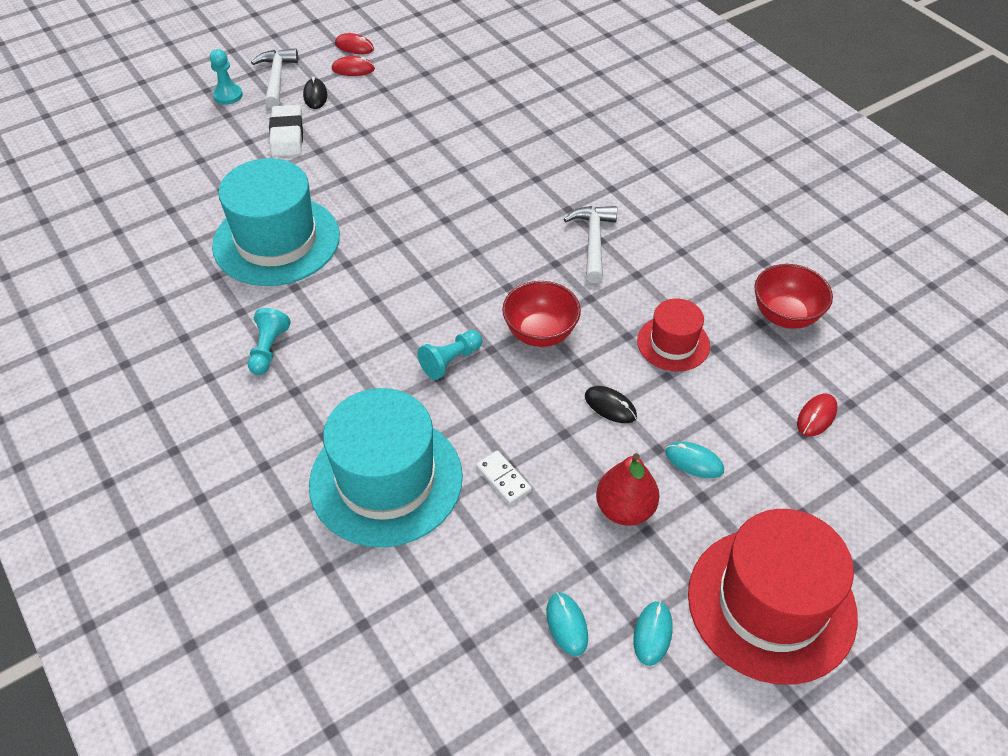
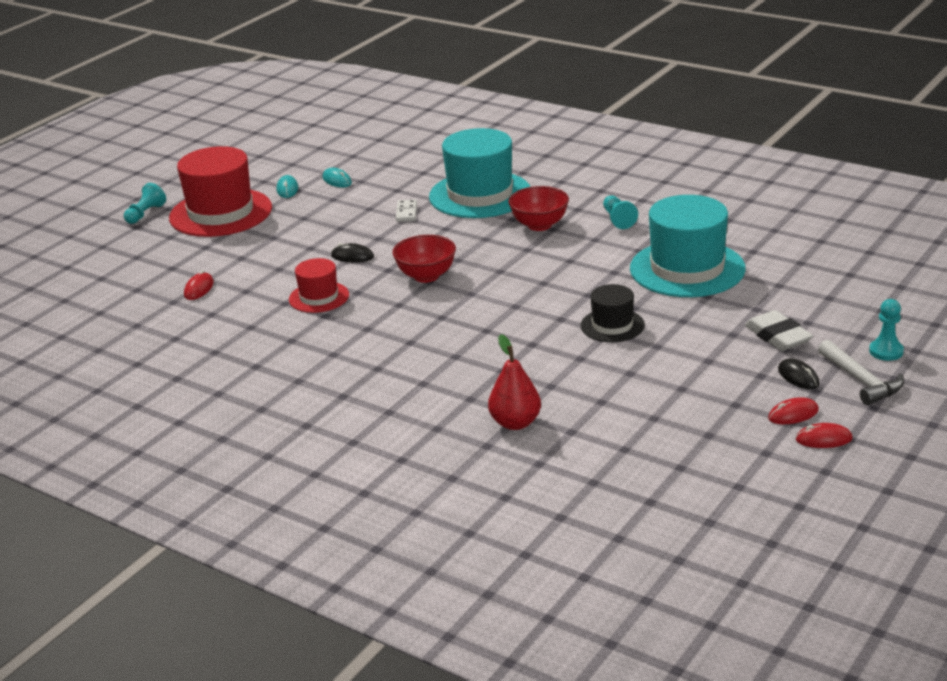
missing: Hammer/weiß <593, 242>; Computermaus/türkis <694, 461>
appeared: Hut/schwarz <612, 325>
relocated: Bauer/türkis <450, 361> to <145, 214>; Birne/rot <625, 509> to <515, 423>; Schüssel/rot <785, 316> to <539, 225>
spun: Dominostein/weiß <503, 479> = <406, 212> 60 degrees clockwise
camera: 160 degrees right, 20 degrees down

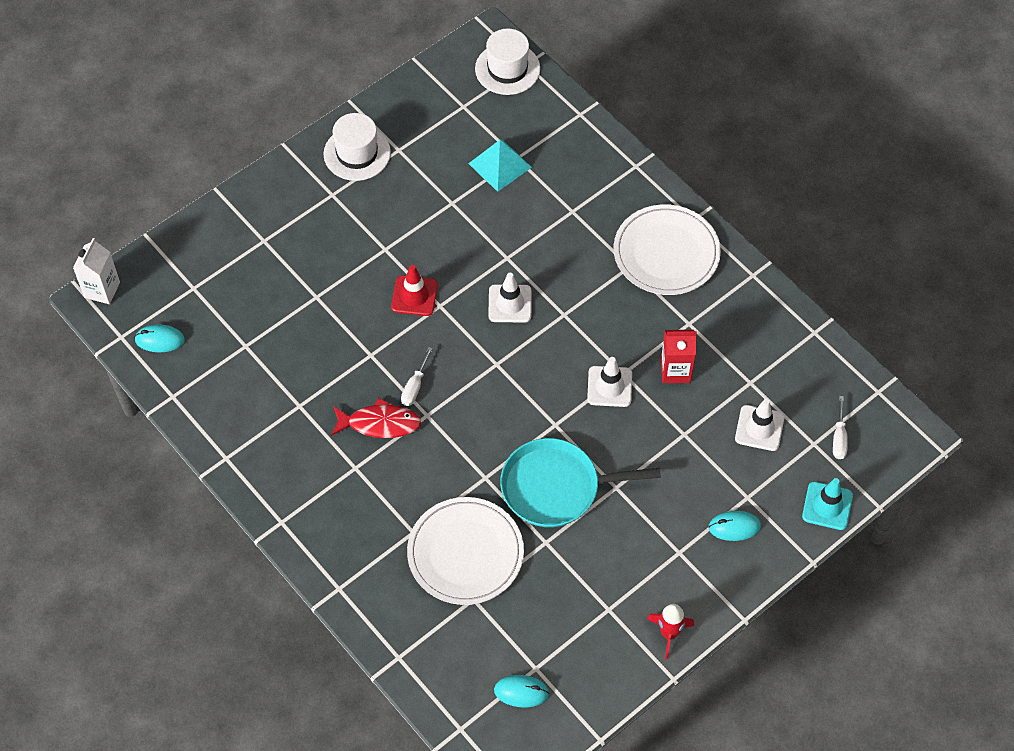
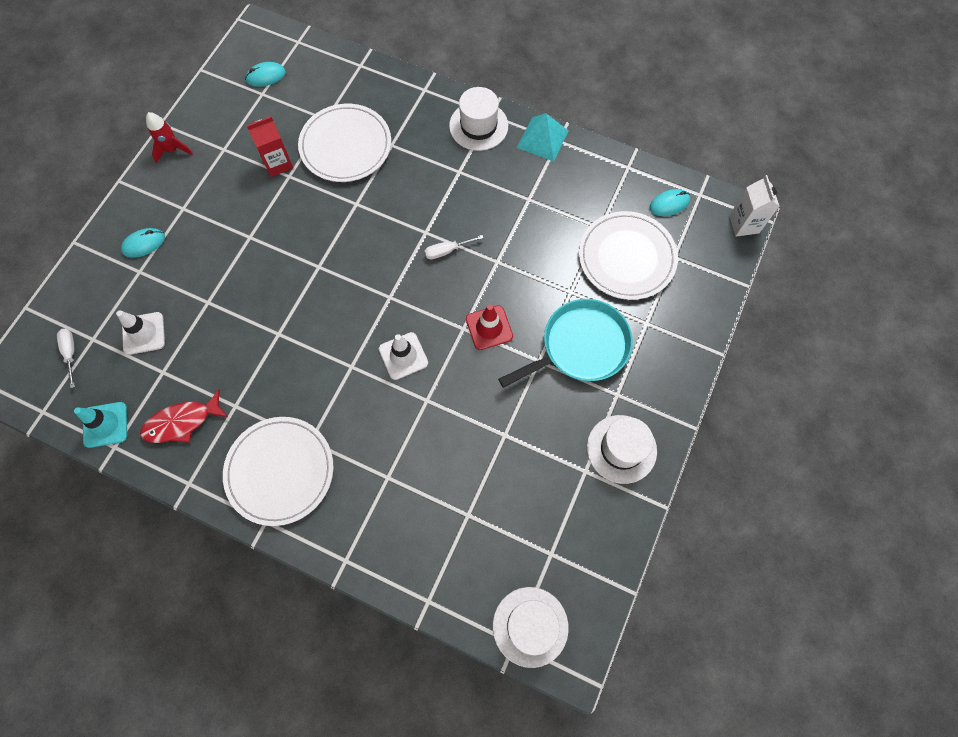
missing: Leitkegel/weiß <609, 386>
appeared: Hut/weiß <478, 126>; Teller/weiß <626, 257>
relocated: Fisch/rot <380, 423> to <182, 422>; Pyramide/türkis <500, 165> to <542, 139>; Pfanne/türkis <555, 487> to <581, 346>; Getränkekarton/rot <675, 371> to <278, 163>; Leitkegel/türkis <827, 506> to <105, 424>
spun: Schraubenzieher/weiß <415, 386> = <447, 251> 105 degrees counterclockwise
camera: 155 degrees right, 10 degrees up

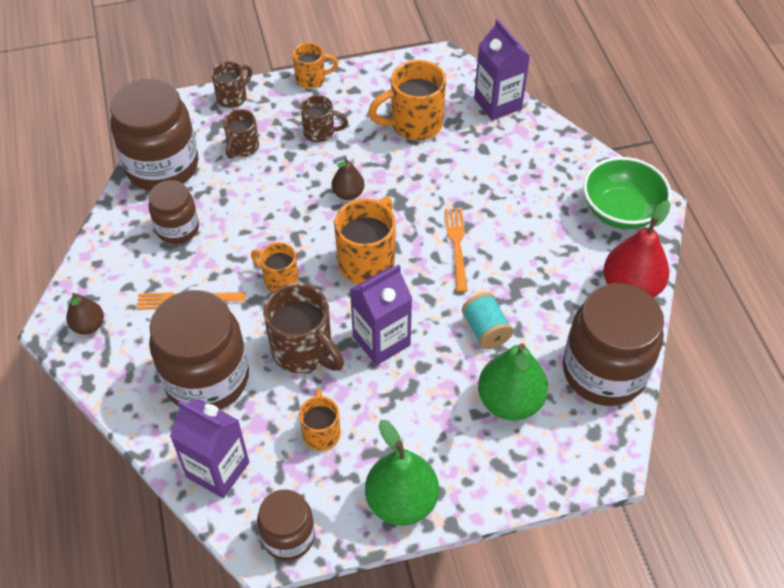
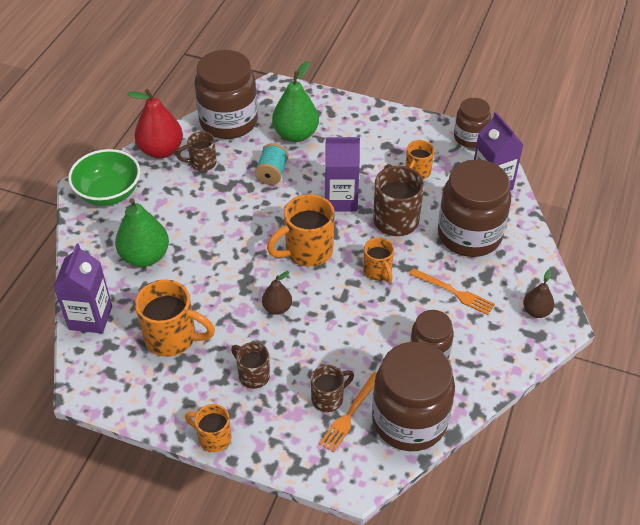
relocated: Tasse/braun <233, 97> to <202, 163>; Birne/grün <401, 501> to <145, 256>; Gabel/orange <457, 246> to <350, 413>
camera: 145 degrees left, 5 degrees down

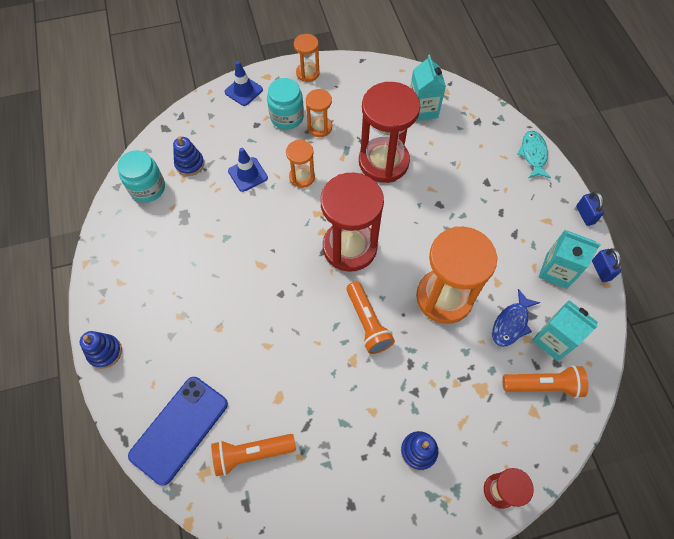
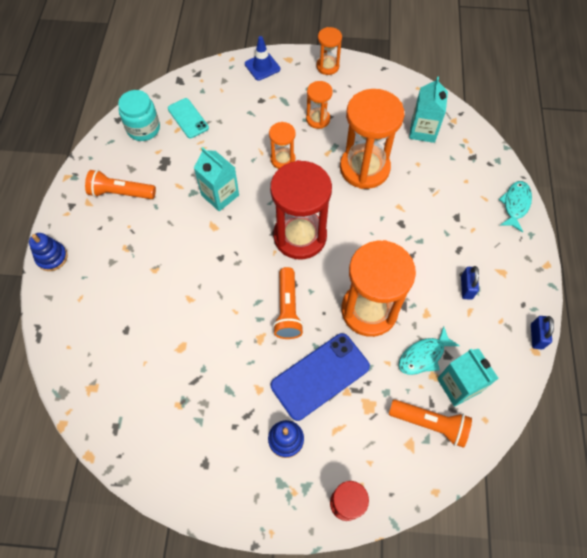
missing: Leitkegel/blau <248, 174>; Einmachglas/türkis <287, 117>
relocated: Handy/blau <179, 429> to <320, 376>; Taschenlampe/orange <251, 453> to <121, 193>; Getränkekarton/türkis <556, 271> to <220, 195>; Vorhängeschloss/blau <585, 215> to <466, 287>
exchanged: Stapelspielzeug/blau <190, 164> to Handy/türkis <188, 118>
colour: Sanduhr/rot <383, 162> to Sanduhr/orange <364, 168>; Fisch/blau <511, 323> to Fisch/türkis <423, 356>
camera: 20 degrees right, 0 degrees up

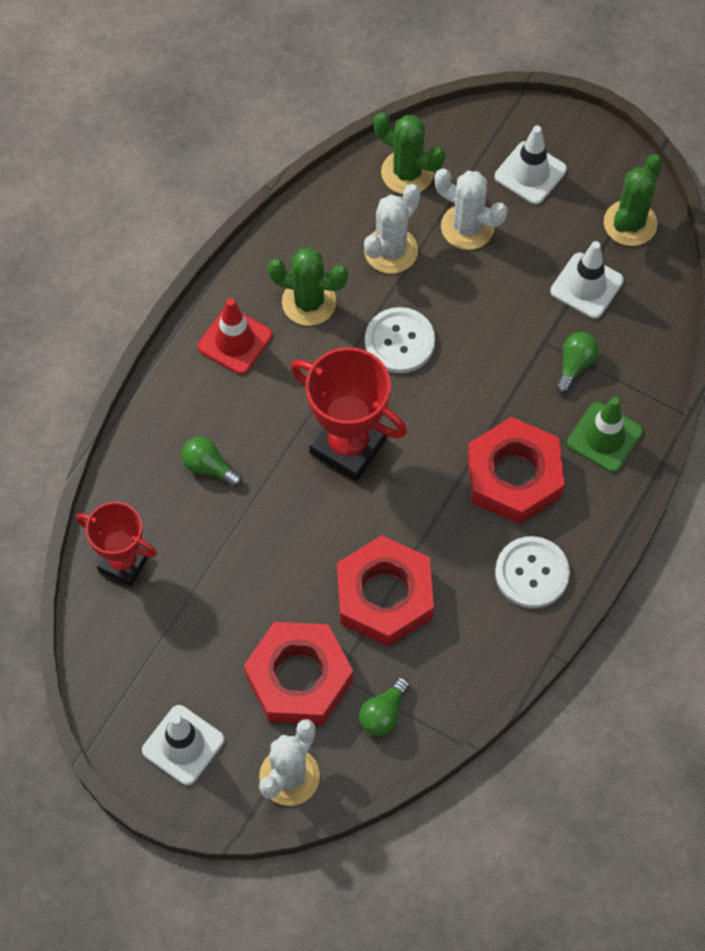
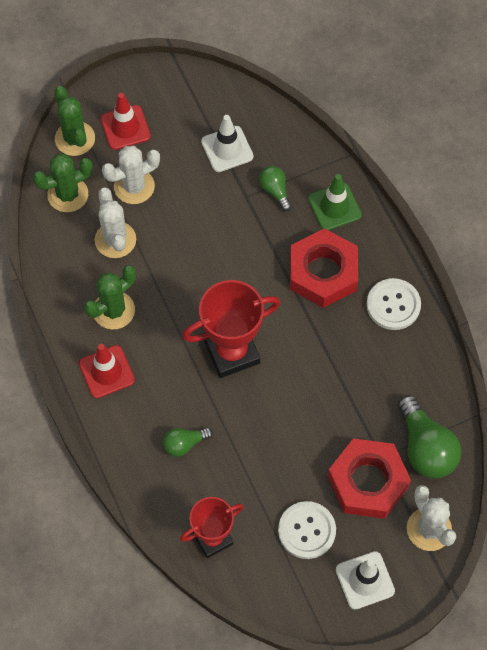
missing: Sechskantmutter/rot <384, 596>
relocated: Knopf/weiß <399, 341> to <307, 530>; Kaktus/grün <630, 223> to <75, 139>
colour: Leitkegel/weiß <530, 173> to Leitkegel/rot <125, 127>
size: Glühbirne/grün <383, 713> = <425, 447> x1.83
camera: 55 degrees left, 0 degrees up

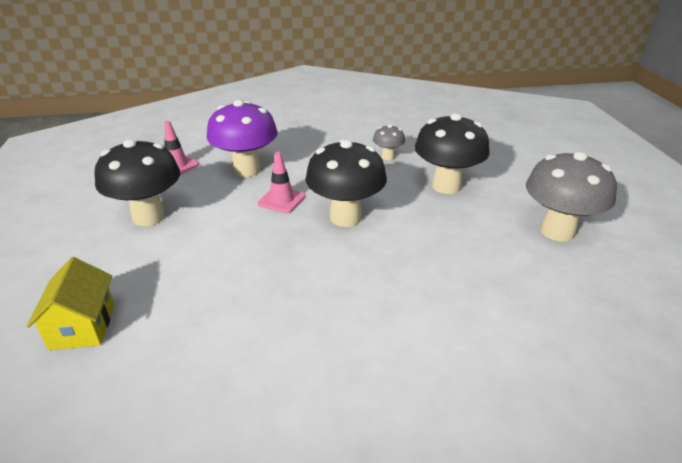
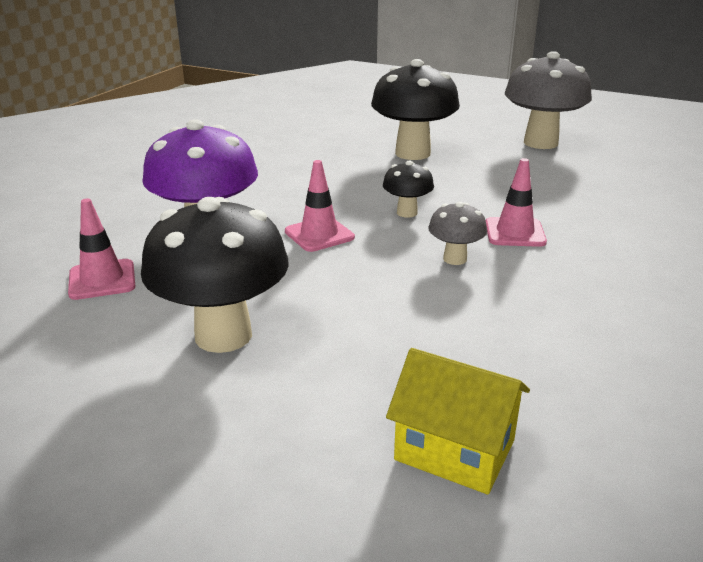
appeared: Leitkegel/rosa <515, 232>
relocated: Pilz/grau <388, 157> to <455, 259>
size: Pilz/schwarz <345, 217> = <407, 212> x0.49
camera: 55 degrees left, 5 degrees down

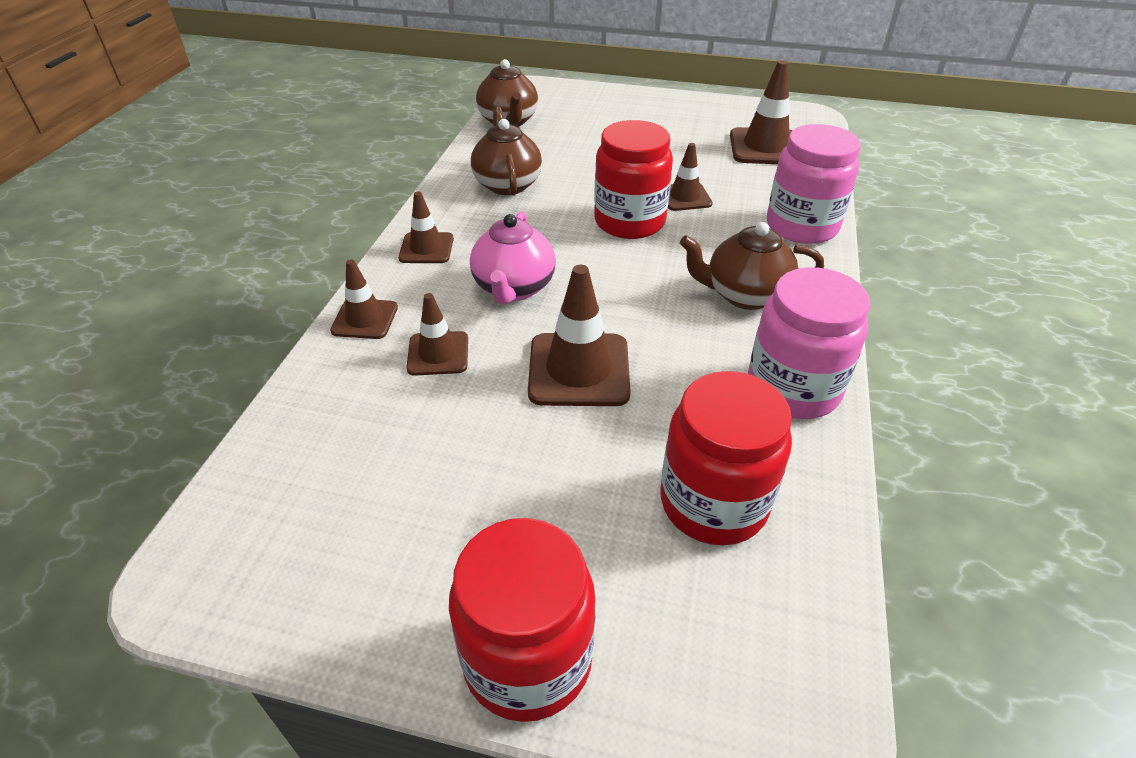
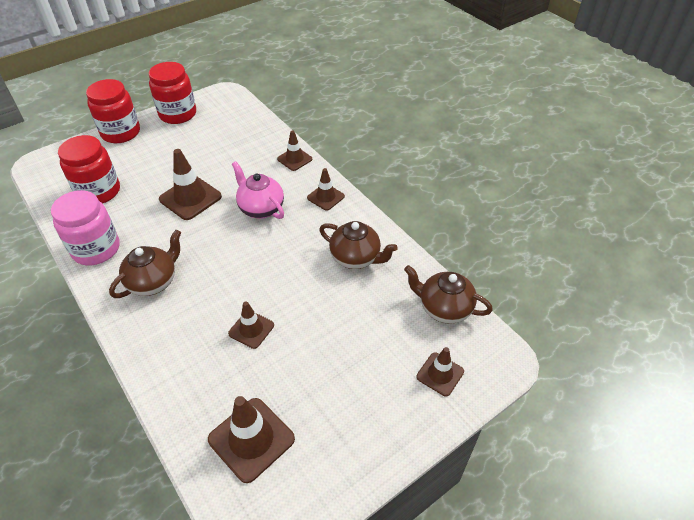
missing: Einmachglas/rosa <801, 226>
relocated: Leitkegel/braun <438, 354> to <440, 374>; Einmachglas/rot <629, 222> to <178, 114>
camera: 130 degrees right, 5 degrees up

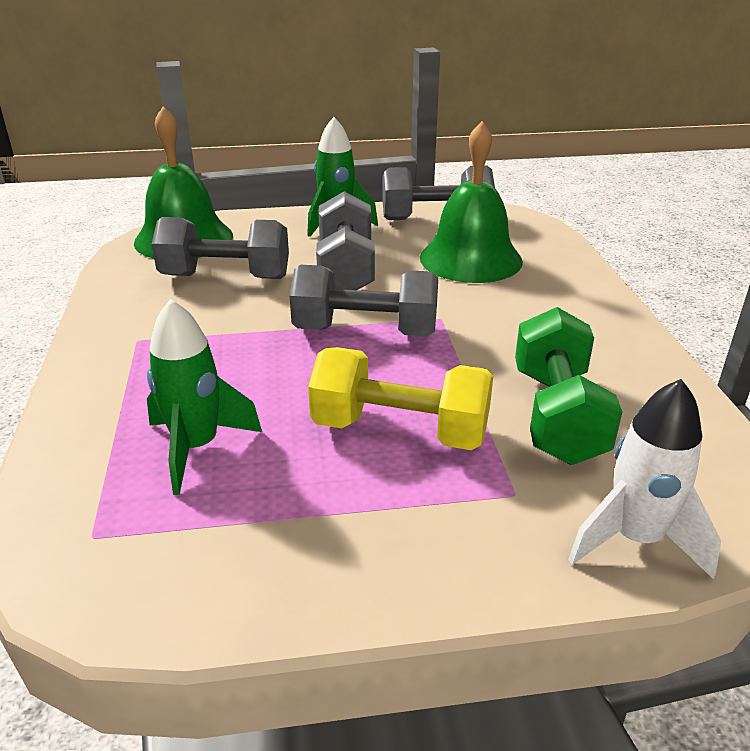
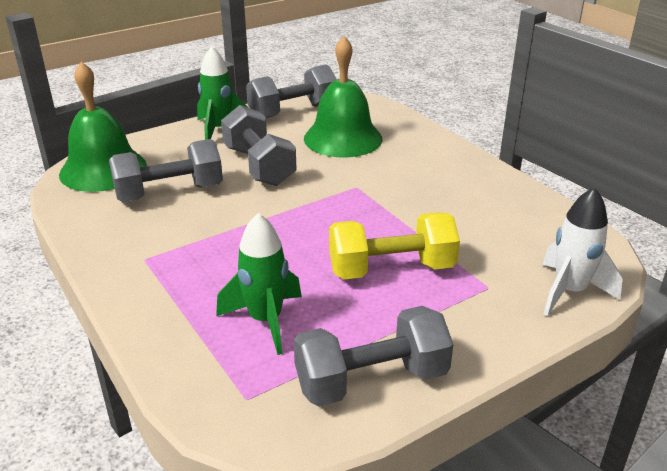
missing: Hantel/grün <557, 415>
relocated: Hantel/grau <365, 331> to <371, 380>
camera: 25 degrees left, 0 degrees up

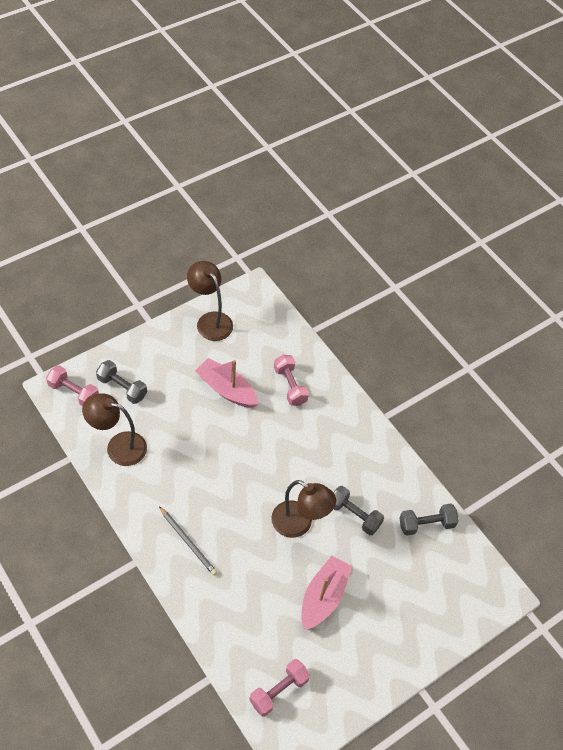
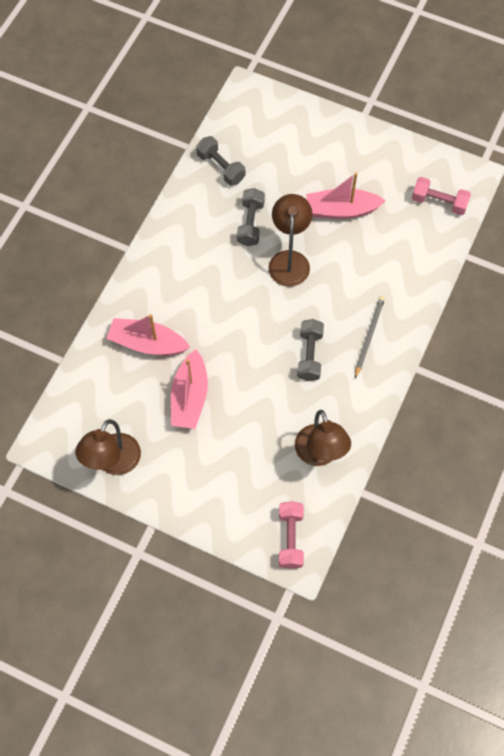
relocated: Hantel/grau <122, 388> to <309, 355>
exchanged: Hantel/rosa <290, 386> to Boot/rosa <147, 343>
camera: 115 degrees left, 10 degrees up

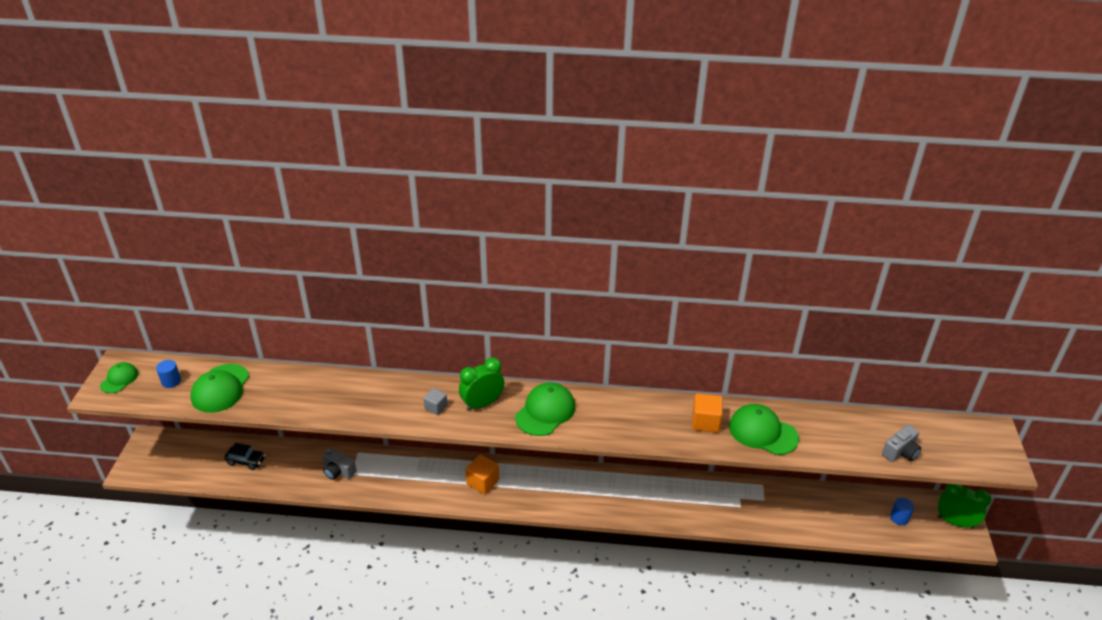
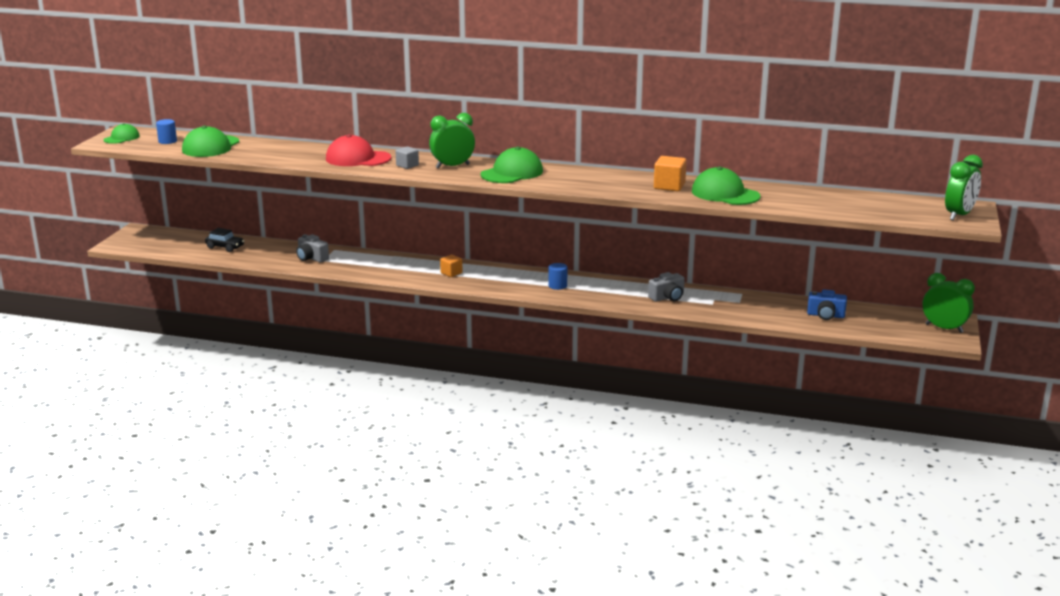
appeared: Kappe/rot <358, 158>; Kamera/blau <825, 315>; Wecker/grün <959, 215>
relocated: Kamera/grau <900, 452> to <667, 297>; Vollzylinder/blau <899, 518> to <557, 286>
size: Kubus/orange <482, 482> = <451, 273> x0.65
camera: 10 degrees right, 15 degrees down

